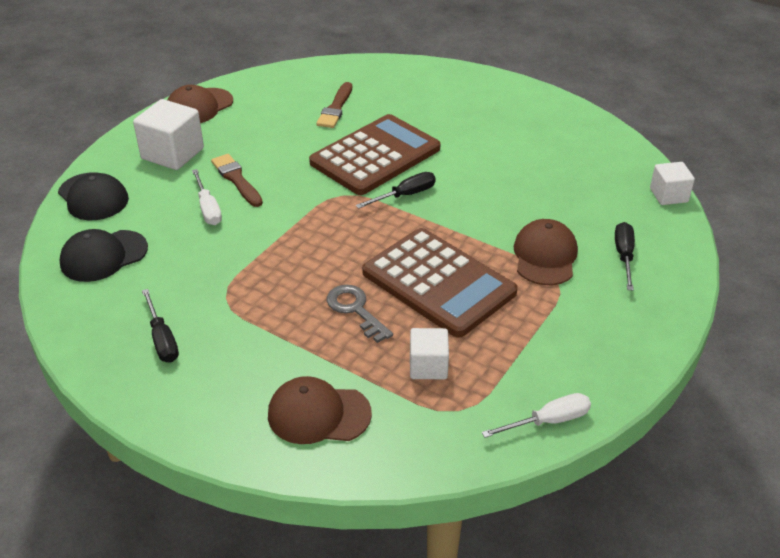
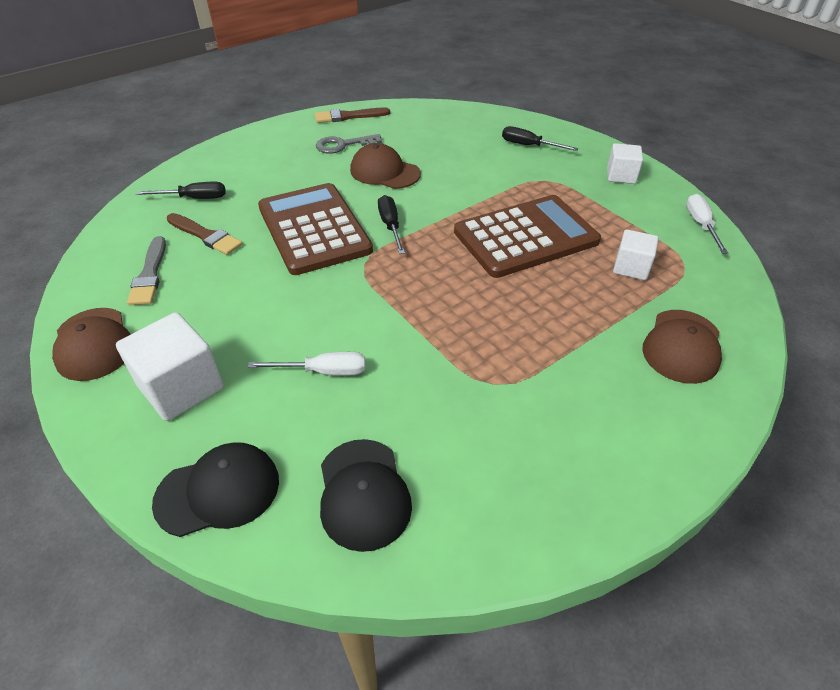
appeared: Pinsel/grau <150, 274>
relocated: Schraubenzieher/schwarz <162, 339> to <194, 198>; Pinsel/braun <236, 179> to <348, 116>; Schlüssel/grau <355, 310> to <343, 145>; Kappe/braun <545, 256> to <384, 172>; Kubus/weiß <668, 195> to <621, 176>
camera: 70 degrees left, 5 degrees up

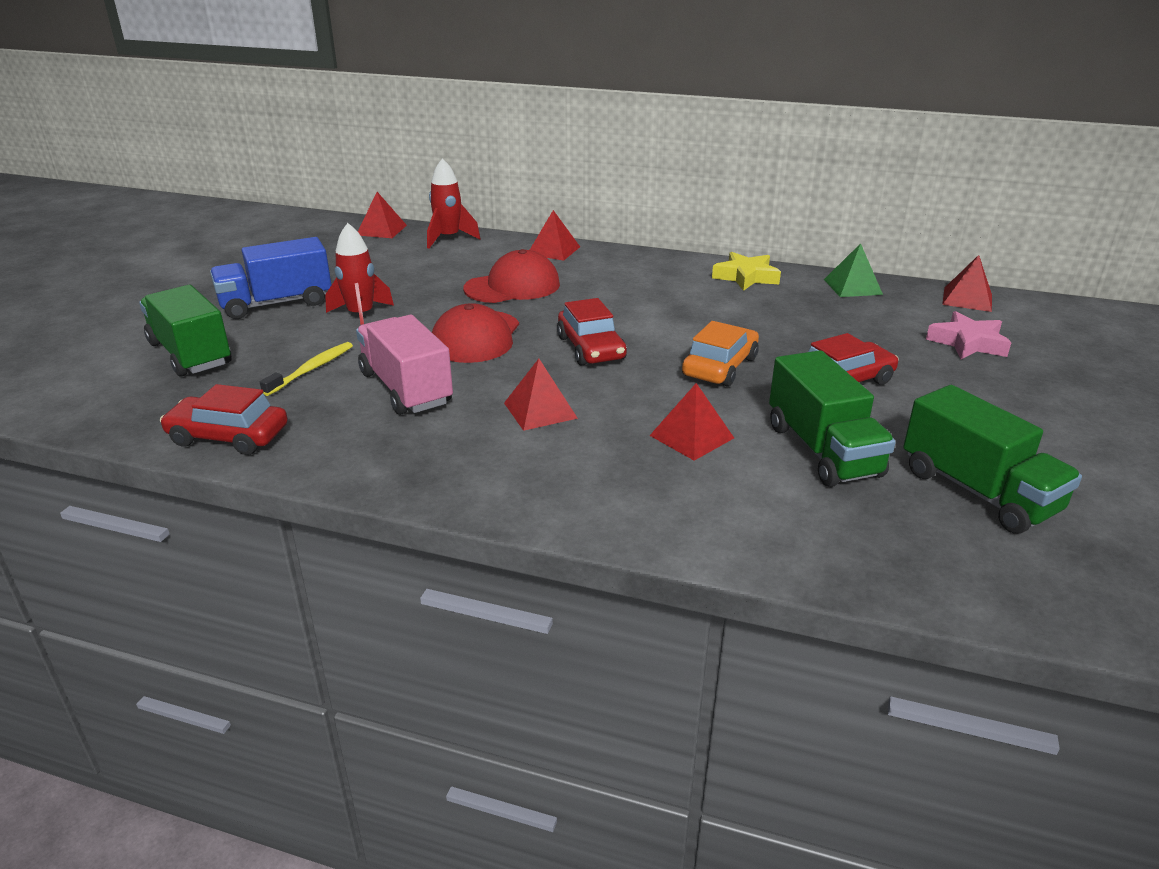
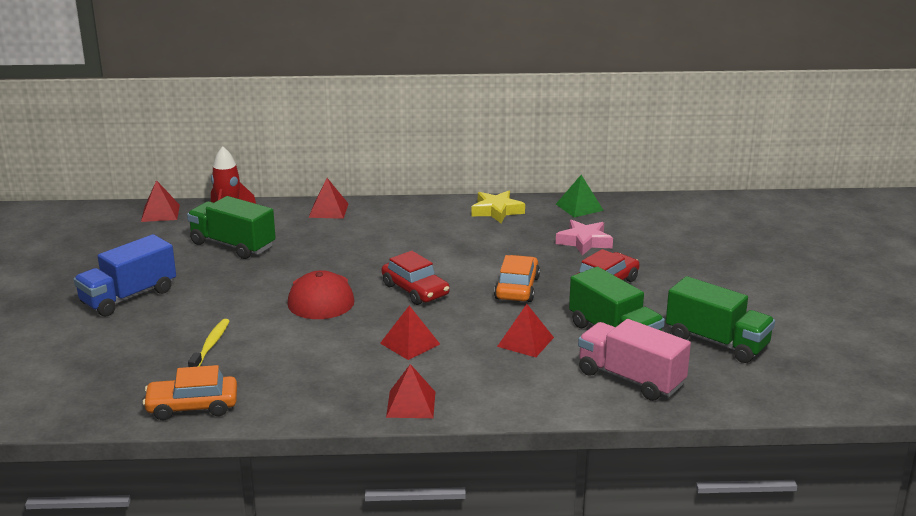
missing: Rakete/rot <361, 316>; Kappe/rot <512, 286>
relocated: Lastwagen/grün <190, 354> to <232, 245>; Lastwagen/rosa <406, 388> to <630, 379>; Stern/rosa <967, 343> to <584, 242>; Pyramide/rot <967, 299> to <411, 404>
colour: Auto/rot <228, 436> to Auto/orange <192, 406>
camera: 20 degrees left, 5 degrees down

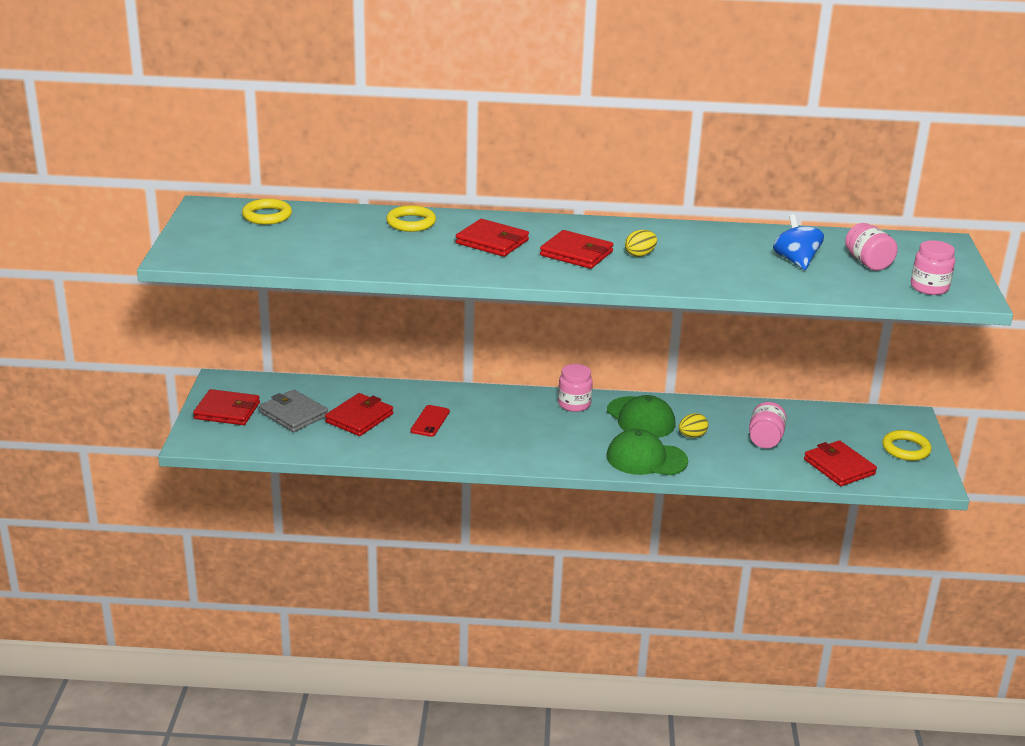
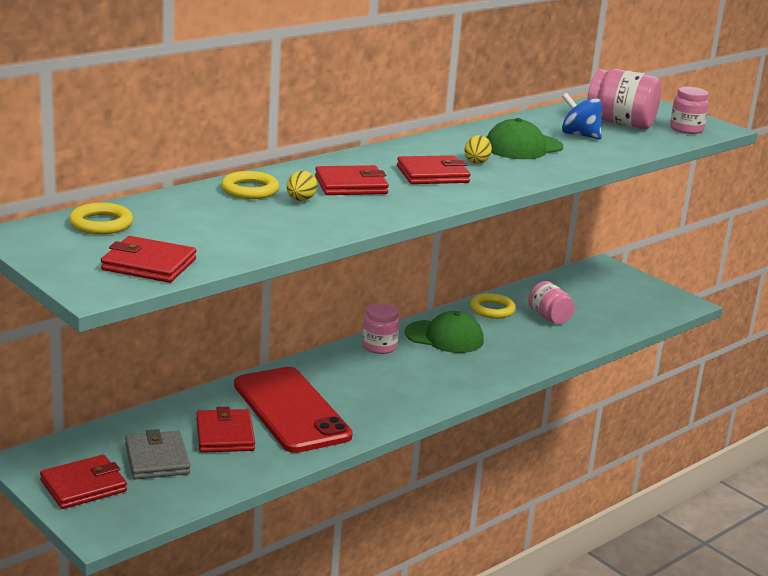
relocated: Kappe/grün <646, 459> to <523, 147>; Ei/gelb <692, 436> to <300, 200>; Geldbörse/rot <839, 467> to <149, 265>; Ring/gelb <906, 449> to <492, 309>
spun: Geldbörse/grau <293, 414> = <157, 459> 75 degrees clockwise
size: Handy/rot <430, 421> = <291, 410> x2.45; Einmachglas/rosa <868, 263> = <620, 123> x1.56
camera: 45 degrees left, 5 degrees down

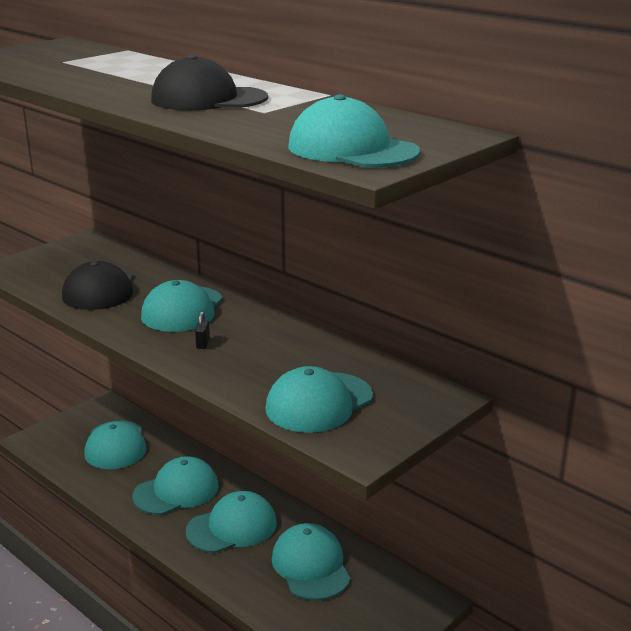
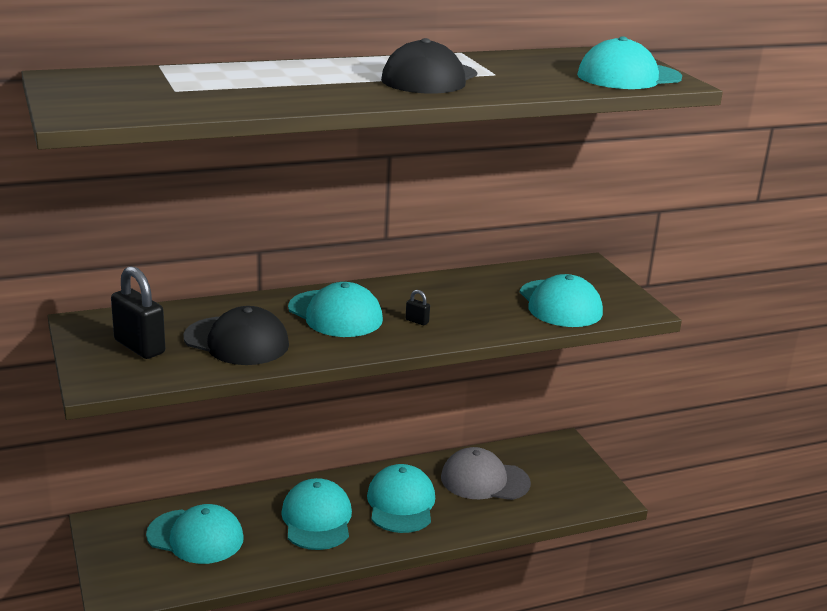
appeared: Vorhängeschloss/schwarz <139, 347>
colour: Kappe/türkis <311, 566> to Kappe/grau <484, 480>
camera: 65 degrees left, 0 degrees up

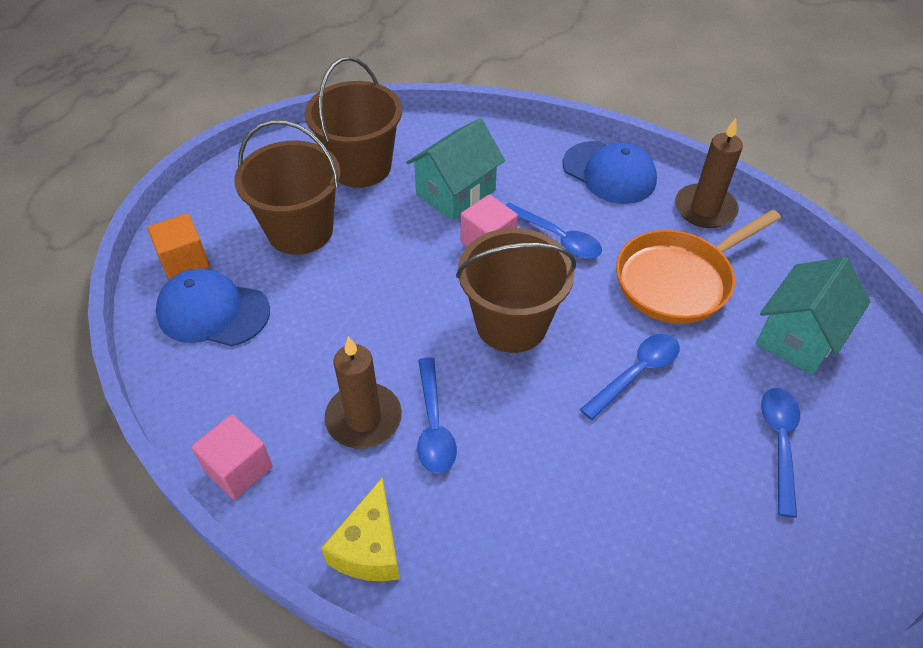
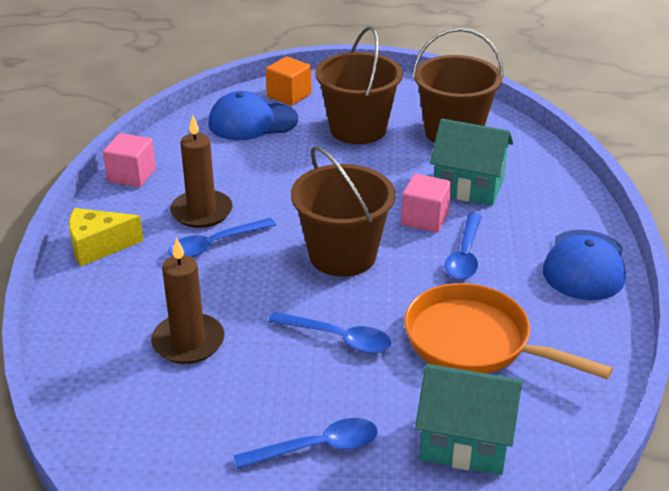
relocated: Kerze/braun <705, 209> to <188, 342>
spun: Kappe/blau <213, 312> = <252, 122> 90 degrees counterclockwise
camera: 65 degrees right, 15 degrees down

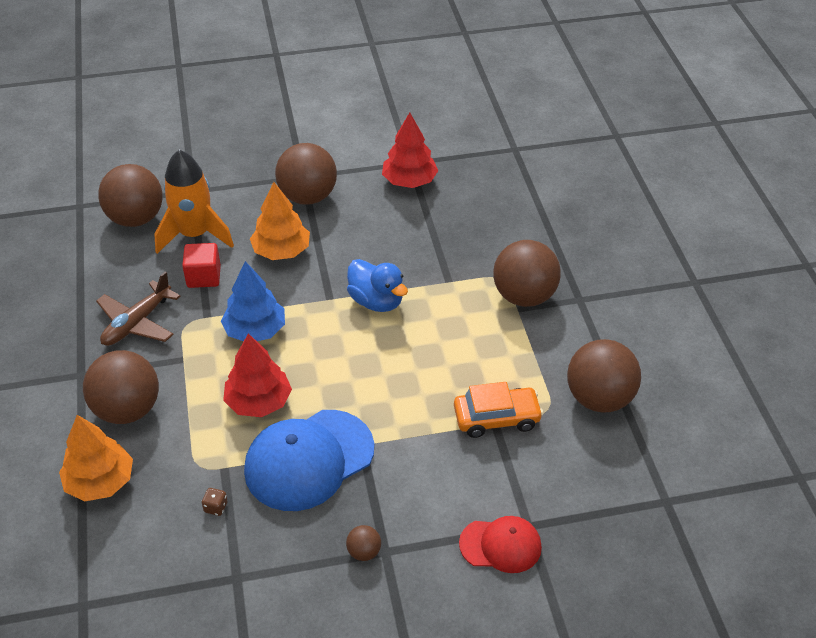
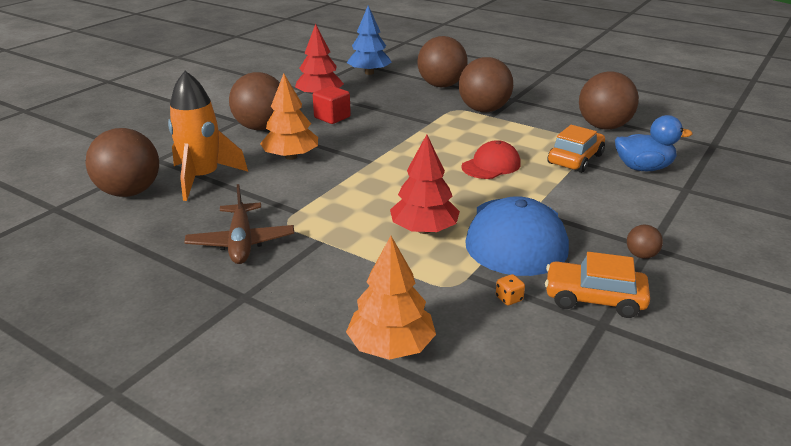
appeared: Auto/orange <594, 298>
relocated: Ball/braun <127, 410> to <441, 85>; Kubus/rot <204, 277> to <332, 117>; Baum/blau <255, 330> to <369, 73>; Ente/blau <376, 301> to <643, 168>; Kappe/rot <500, 545> to <491, 165>
colour: Spielwürfel/braun <216, 507> to Spielwürfel/orange <509, 298>
camera: 45 degrees left, 15 degrees down

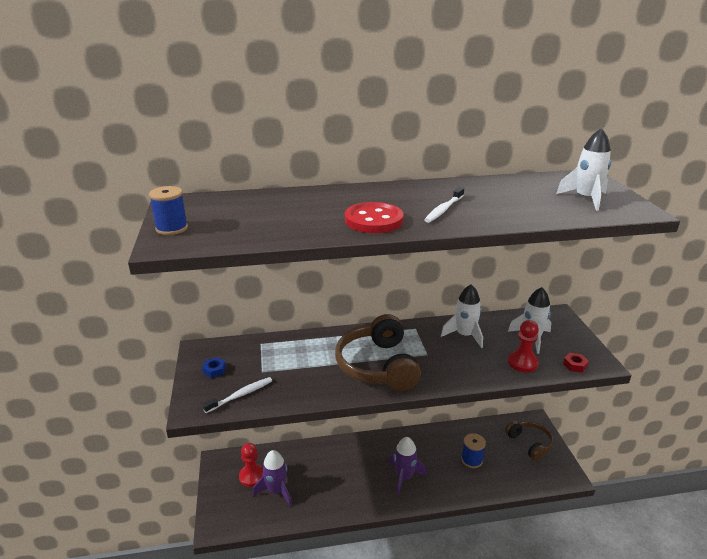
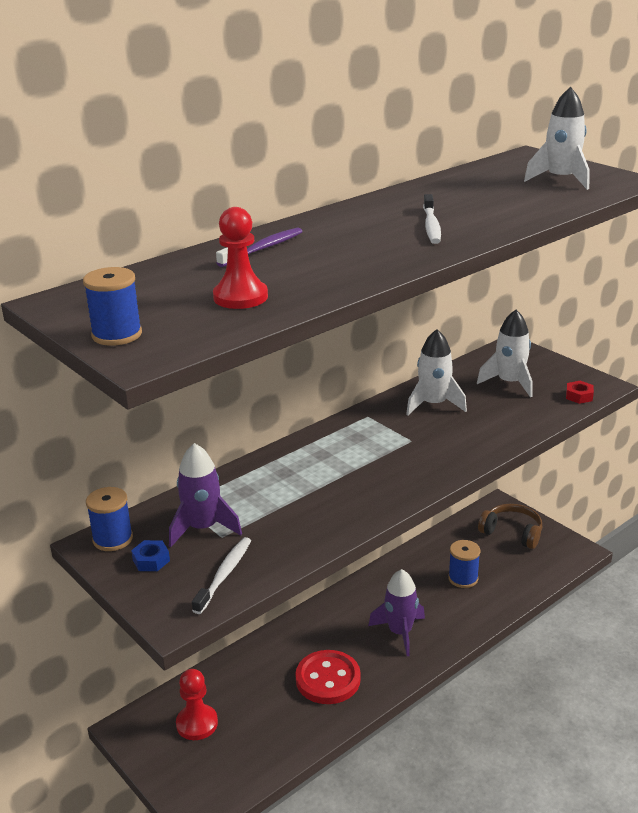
missing: Kopfhörer/braun <378, 365>
appeared: Garnrolle/blau <113, 539>; Zahnbürste/lila <263, 249>
relocated: Rakete/lila <276, 491> to <203, 528>; Knopf/rot <373, 220> to <328, 679>; Bauer/rot <522, 363> to <240, 297>
camera: 30 degrees left, 0 degrees up

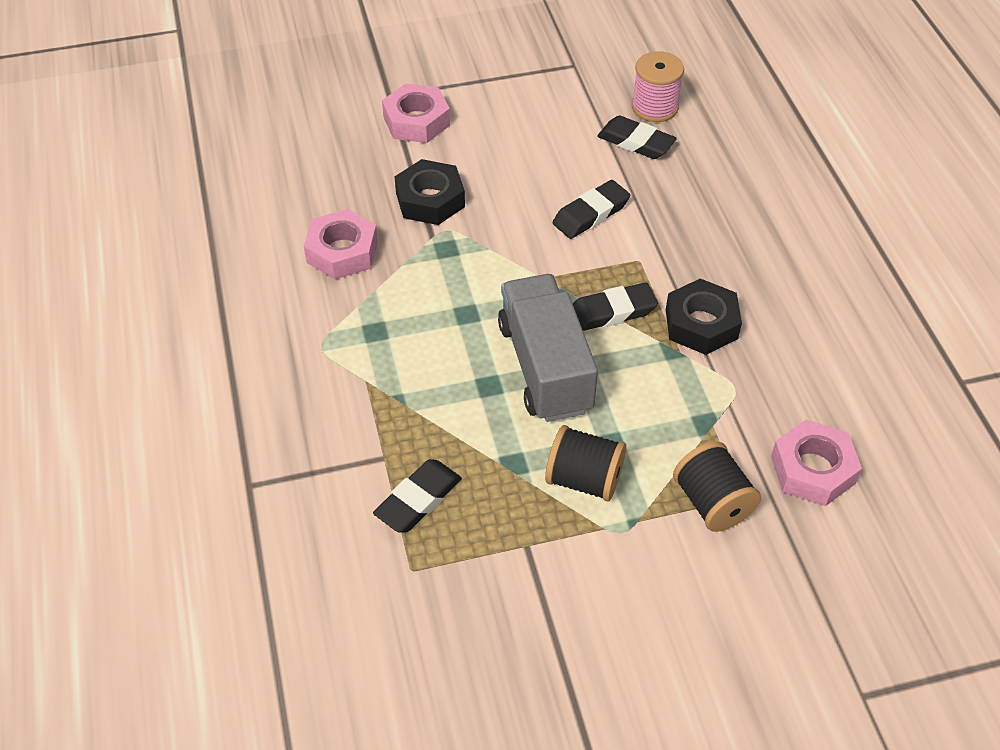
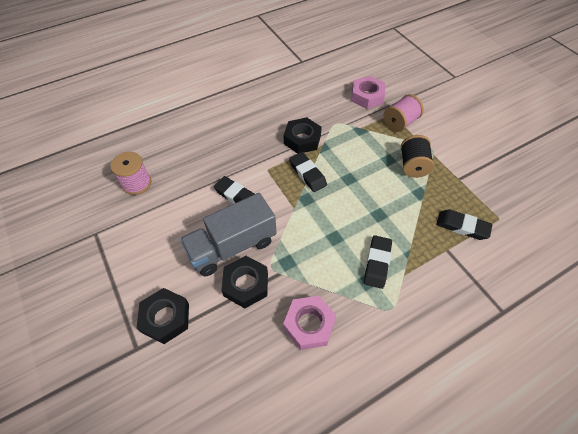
relocated: Lastwagen/grau <545, 367> to <232, 246>; Radiergummi/schwarz <636, 142> to <377, 263>
colour: Sechskantmutter/rosa <416, 121> to Sechskantmutter/schwarz <166, 318>; Garnrolle/schwarz <712, 502> to Garnrolle/rosa <400, 123>
camera: 105 degrees left, 5 degrees up

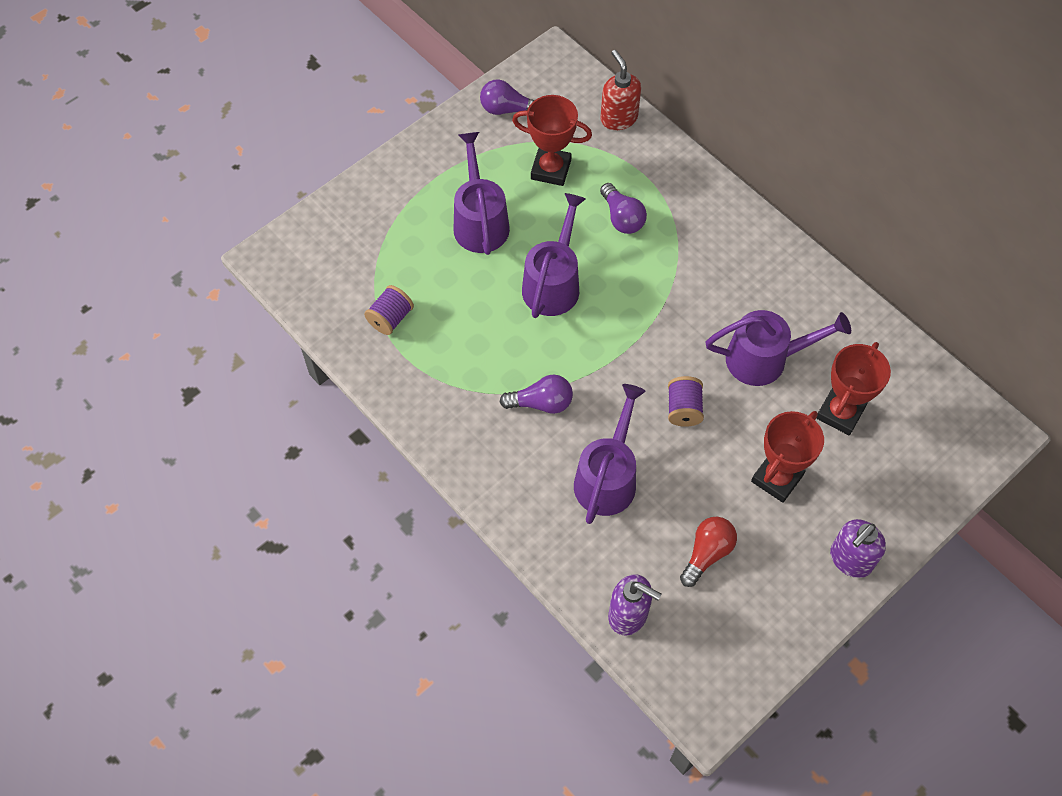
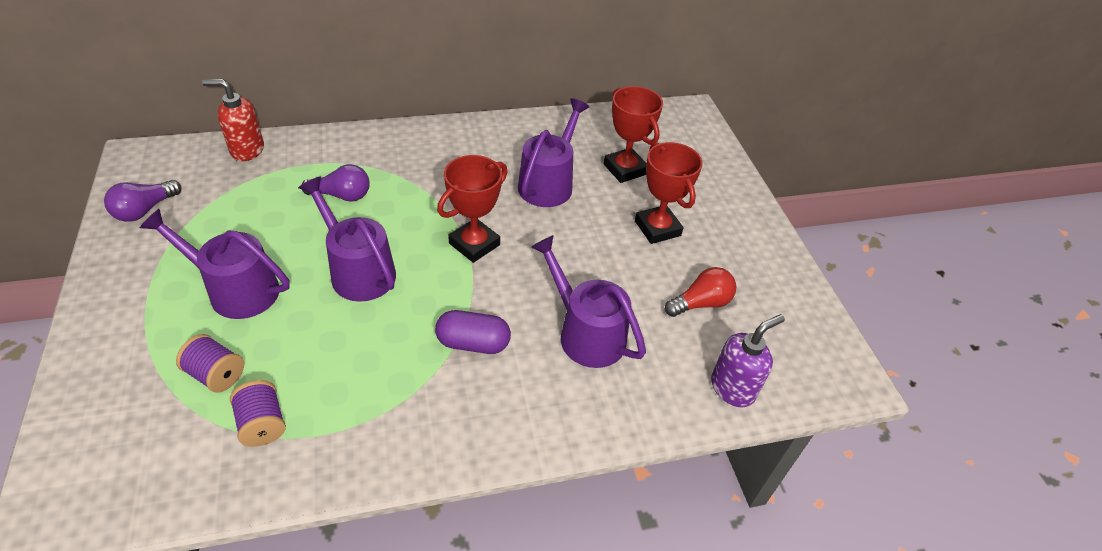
missing: Seifenspender/lila <850, 559>
relocated: Pokal/rot <551, 169> to <474, 244>; Garnrolle/lila <683, 409> to <216, 374>
exchanged: Glühbirne/lila <541, 403> to Kapsel/lila <473, 343>
spun: Glühbirne/rot <707, 553> = <700, 303> 90 degrees clockwise
camera: 65 degrees left, 15 degrees down

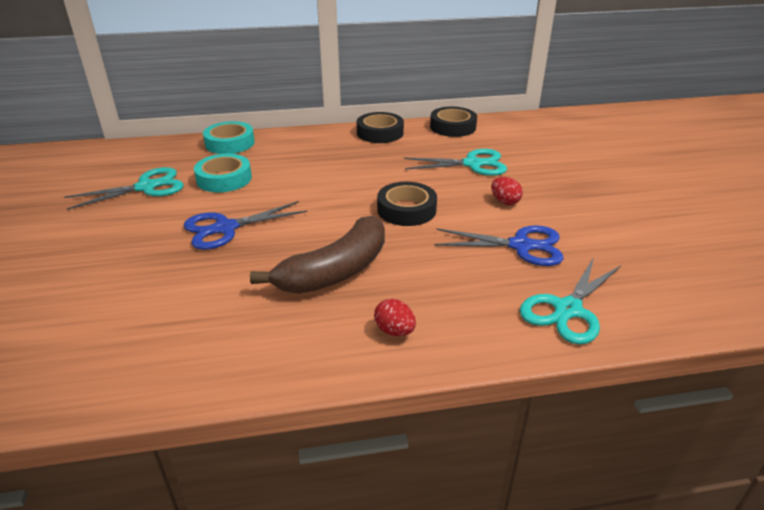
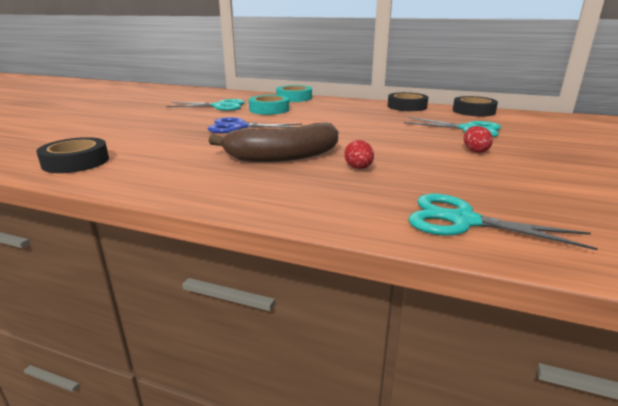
missing: Schere/blau <521, 246>
relocated: Ei/rot <394, 331> to <358, 168>; Klebeband/schwarz <406, 210> to <76, 162>
spun: Schere/türkis <567, 310> = <463, 221> 45 degrees clockwise
camera: 30 degrees right, 10 degrees down

